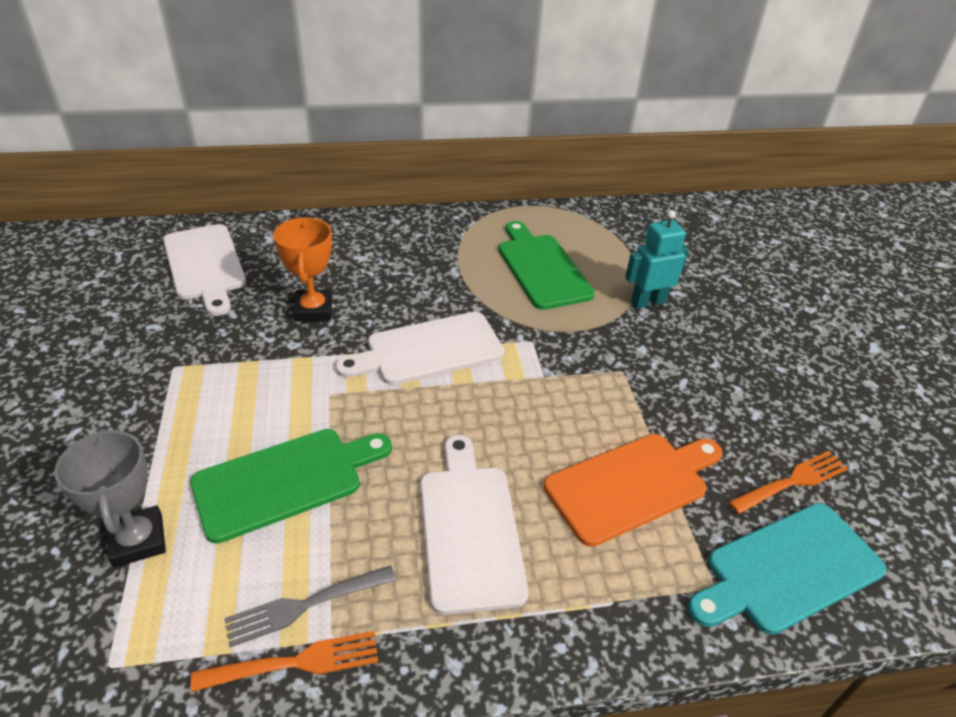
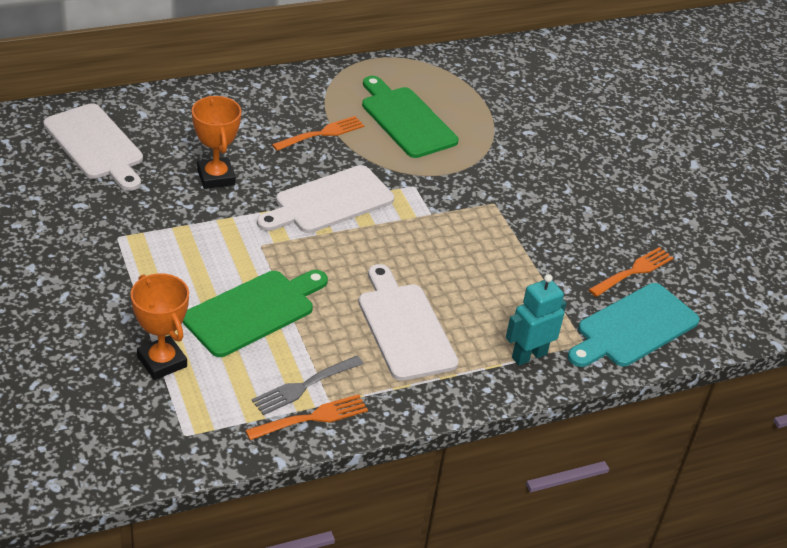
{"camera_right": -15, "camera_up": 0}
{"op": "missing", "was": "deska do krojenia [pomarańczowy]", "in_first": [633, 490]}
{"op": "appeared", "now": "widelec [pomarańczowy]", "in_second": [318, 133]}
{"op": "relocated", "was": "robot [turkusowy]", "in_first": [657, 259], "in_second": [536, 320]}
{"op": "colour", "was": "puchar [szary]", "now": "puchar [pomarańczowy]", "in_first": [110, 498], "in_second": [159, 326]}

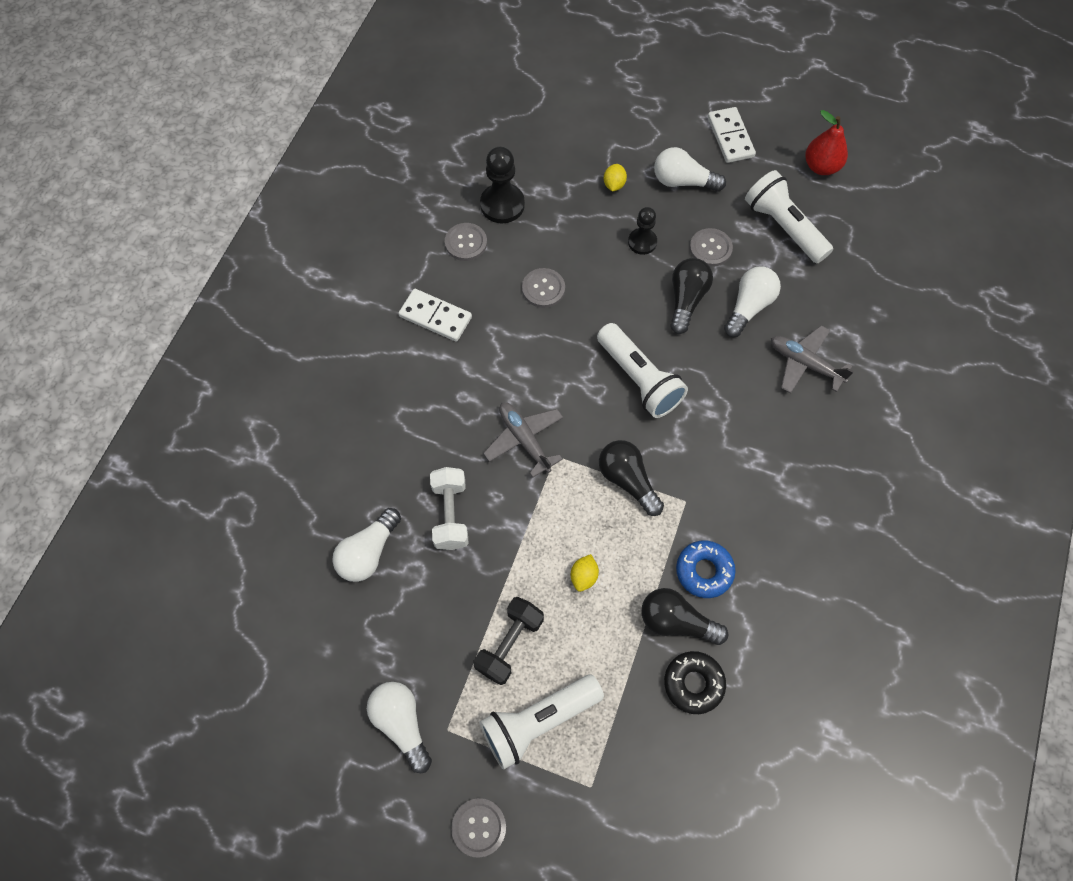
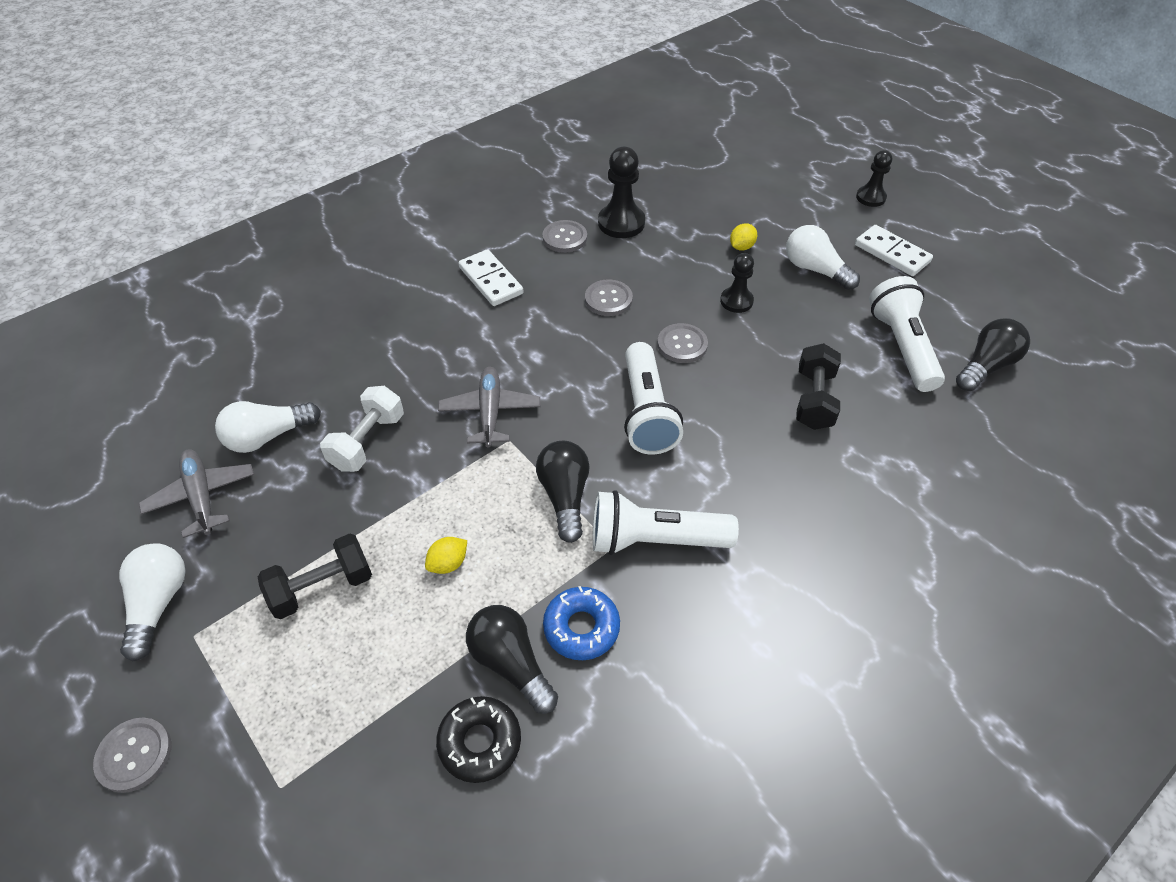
{"camera_right": 30, "camera_up": -15}
{"op": "missing", "was": "gruszka [czerwony]", "in_first": [826, 142]}
{"op": "appeared", "now": "pionek [czarny]", "in_second": [874, 178]}
{"op": "relocated", "was": "latarka [biały]", "in_first": [541, 722], "in_second": [666, 522]}
{"op": "relocated", "was": "żarówka [czarny]", "in_first": [691, 296], "in_second": [993, 354]}
{"op": "relocated", "was": "guzik [szary]", "in_first": [711, 247], "in_second": [682, 343]}
{"op": "relocated", "was": "samolot [szary]", "in_first": [812, 359], "in_second": [196, 493]}
{"op": "exchanged", "was": "żarówka [biały]", "now": "hantel [czarny]", "in_first": [752, 301], "in_second": [818, 386]}
{"op": "spun", "was": "kostka domina [biały]", "in_first": [732, 135], "in_second": [894, 250], "clockwise": -60}

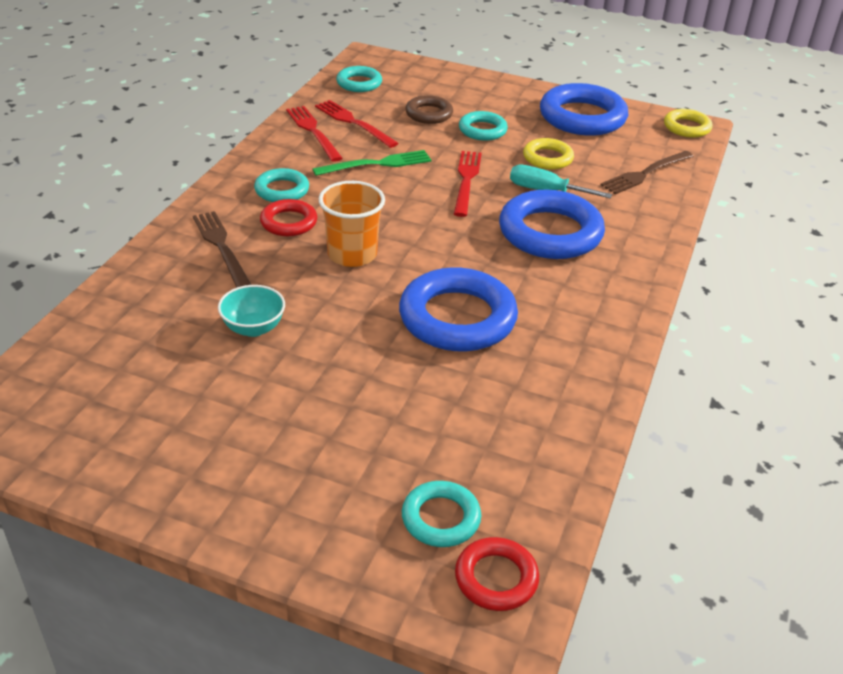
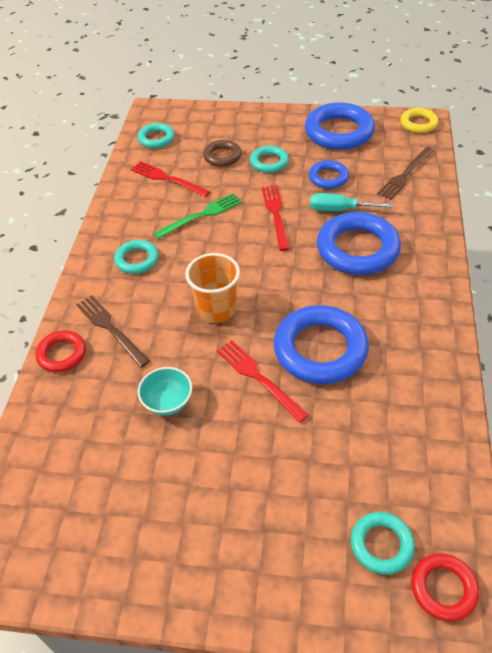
{"camera_right": -10, "camera_up": 10}
{"op": "relocated", "was": "pierścień [czerwony]", "in_first": [288, 217], "in_second": [60, 351]}
{"op": "relocated", "was": "widelec [czerwony]", "in_first": [314, 134], "in_second": [263, 381]}
{"op": "colour", "was": "pierścień [żółty]", "now": "pierścień [niebieski]", "in_first": [548, 154], "in_second": [329, 174]}

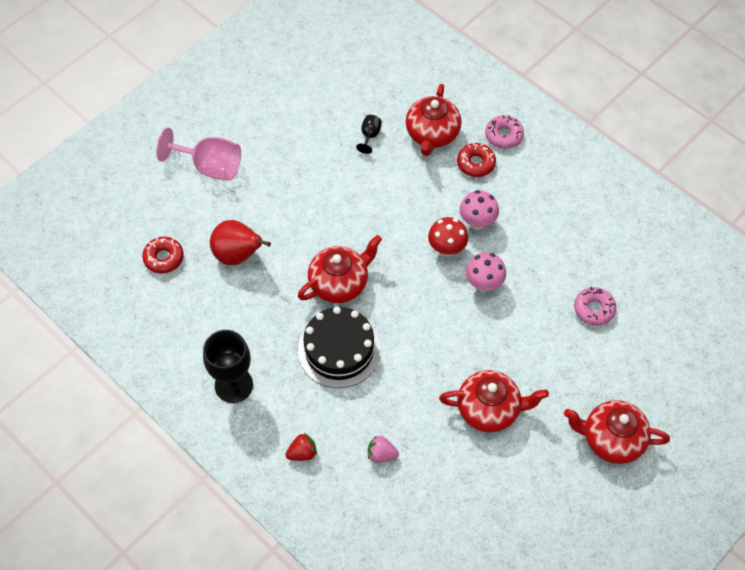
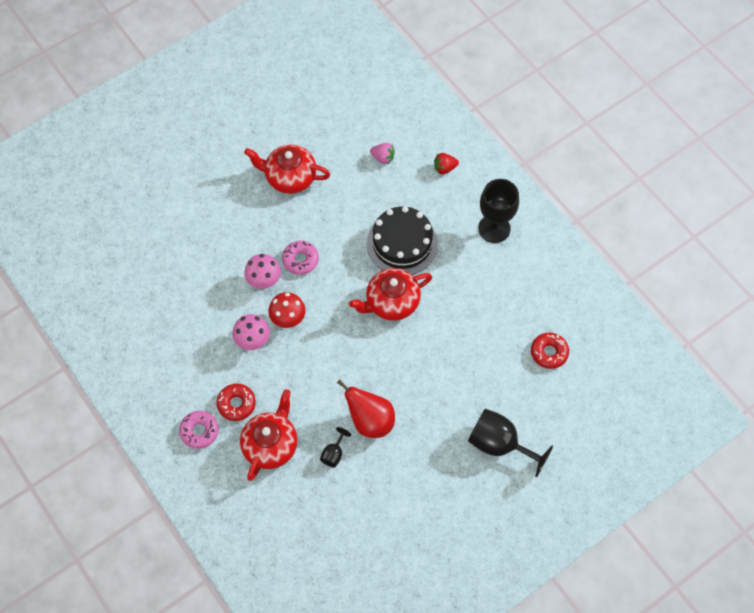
{"camera_right": -170, "camera_up": 5}
{"op": "missing", "was": "imbryk [czerwony]", "in_first": [617, 432]}
{"op": "relocated", "was": "gruszka [czerwony]", "in_first": [240, 242], "in_second": [366, 409]}
{"op": "relocated", "was": "donut [różowy]", "in_first": [595, 306], "in_second": [300, 258]}
{"op": "colour", "was": "kielich [różowy]", "now": "kielich [czarny]", "in_first": [198, 154], "in_second": [510, 443]}

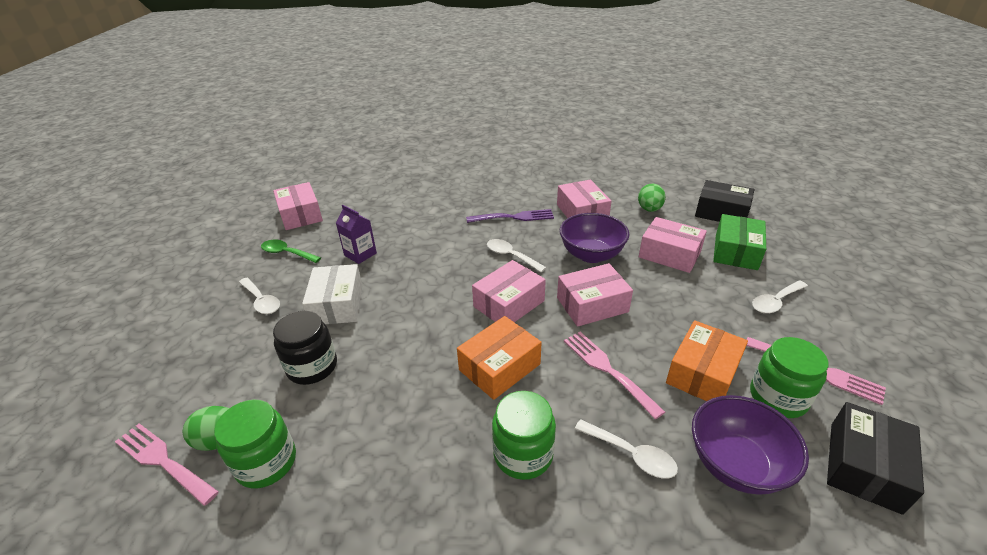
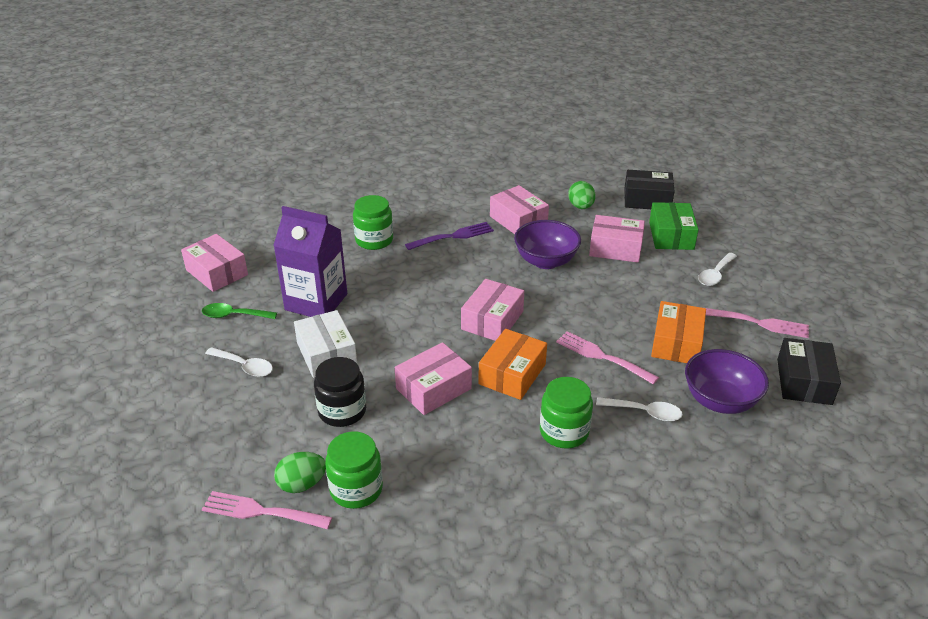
{"camera_right": -20, "camera_up": 0}
{"op": "missing", "was": "łyżka [biały]", "in_first": [517, 255]}
{"op": "relocated", "was": "pudełko [różowy]", "in_first": [595, 295], "in_second": [433, 378]}
{"op": "relocated", "was": "słoik [zielony]", "in_first": [789, 377], "in_second": [373, 222]}
{"op": "size", "was": "karton mleka [fioletowy]", "in_first": [356, 234], "in_second": [310, 261], "ratio": 1.88}

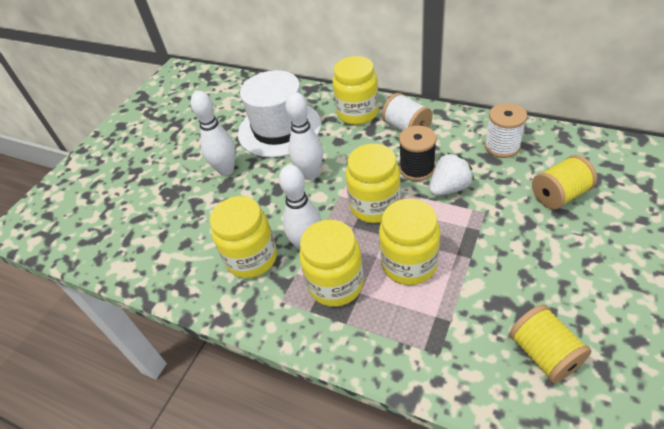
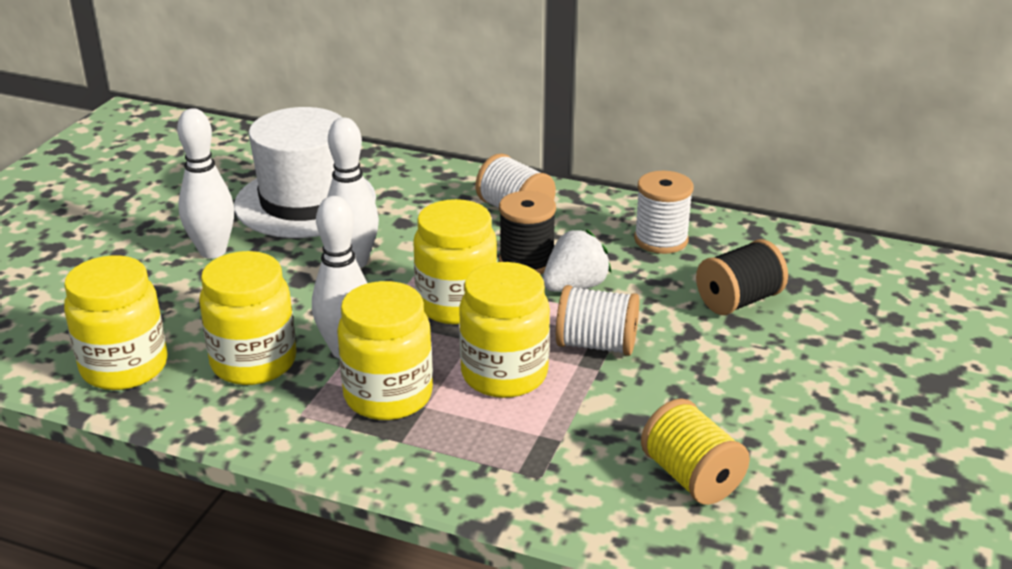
{"camera_right": -10, "camera_up": -15}
{"op": "appeared", "now": "szpulka [biały]", "in_second": [597, 320]}
{"op": "relocated", "was": "słoik [żółty]", "in_first": [356, 90], "in_second": [116, 322]}
{"op": "colour", "was": "szpulka [żółty]", "now": "szpulka [czarny]", "in_first": [564, 182], "in_second": [742, 277]}

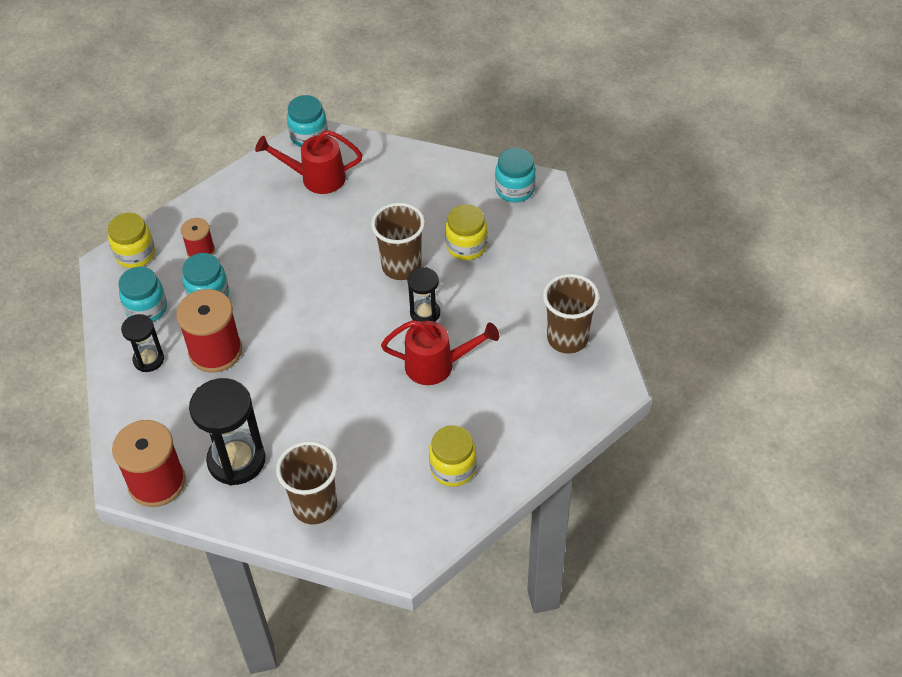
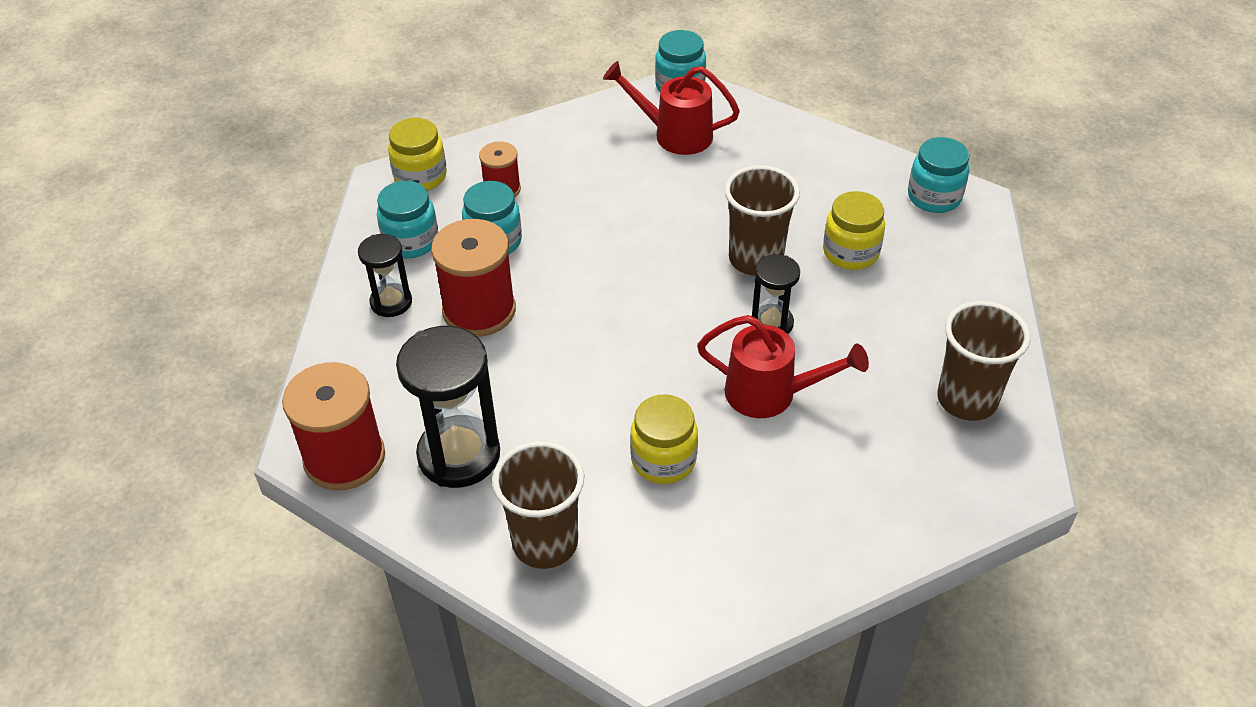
{"camera_right": 15, "camera_up": -5}
{"op": "relocated", "was": "słoik [żółty]", "in_first": [453, 456], "in_second": [664, 439]}

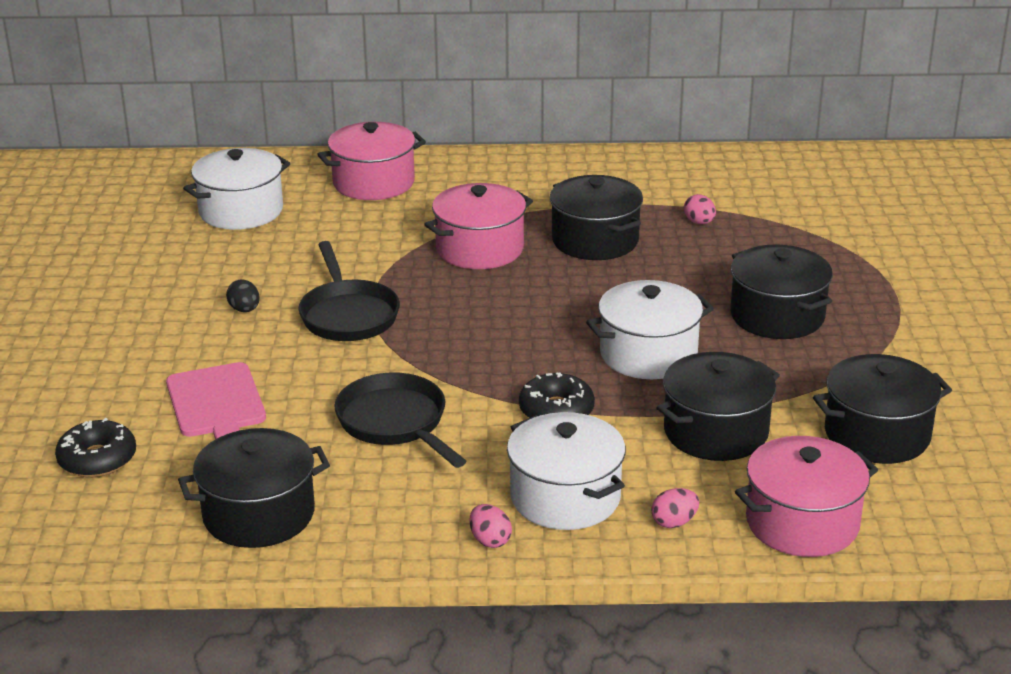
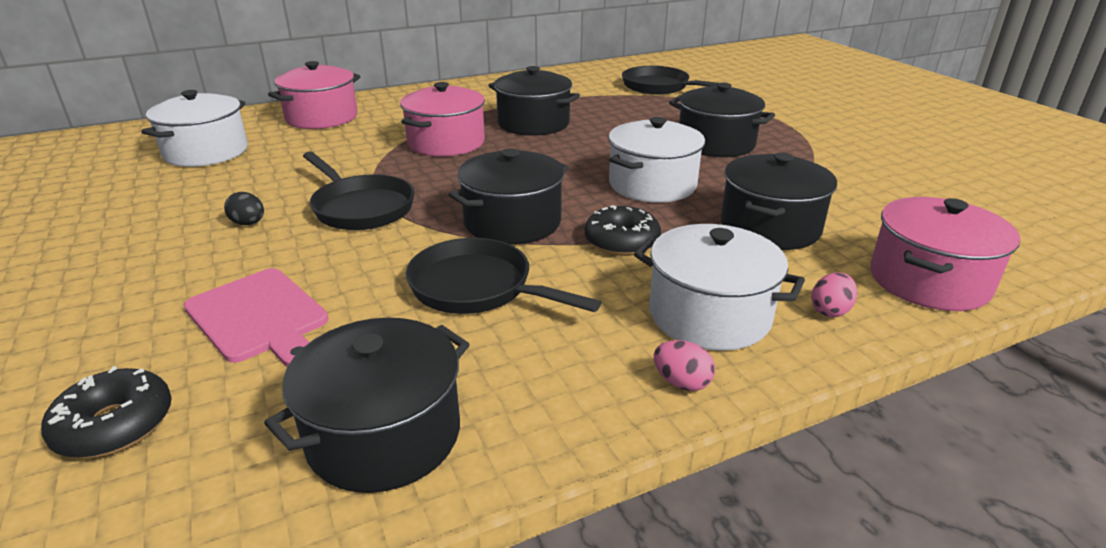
{"camera_right": -25, "camera_up": 0}
{"op": "missing", "was": "jajko [różowy]", "in_first": [700, 209]}
{"op": "appeared", "now": "patelnia [czarny]", "in_second": [670, 80]}
{"op": "relocated", "was": "garnek [czarny]", "in_first": [882, 409], "in_second": [509, 196]}

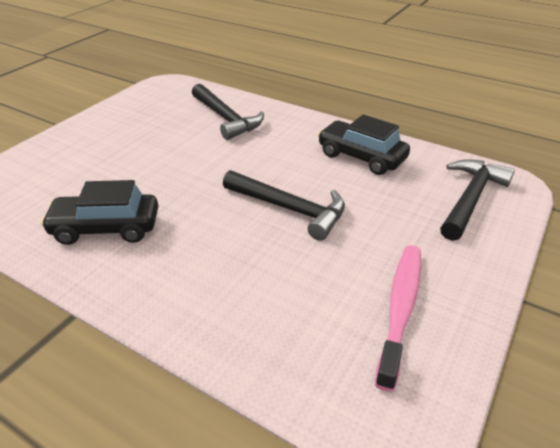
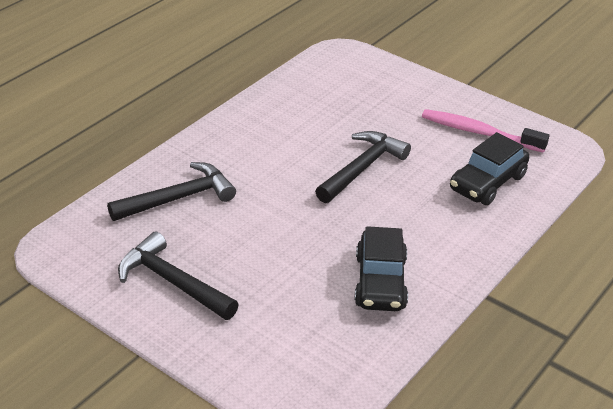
{"camera_right": -85, "camera_up": 0}
{"op": "relocated", "was": "samochód [czarny]", "in_first": [364, 144], "in_second": [489, 168]}
{"op": "relocated", "was": "młotek [czarny]", "in_first": [477, 200], "in_second": [178, 275]}

